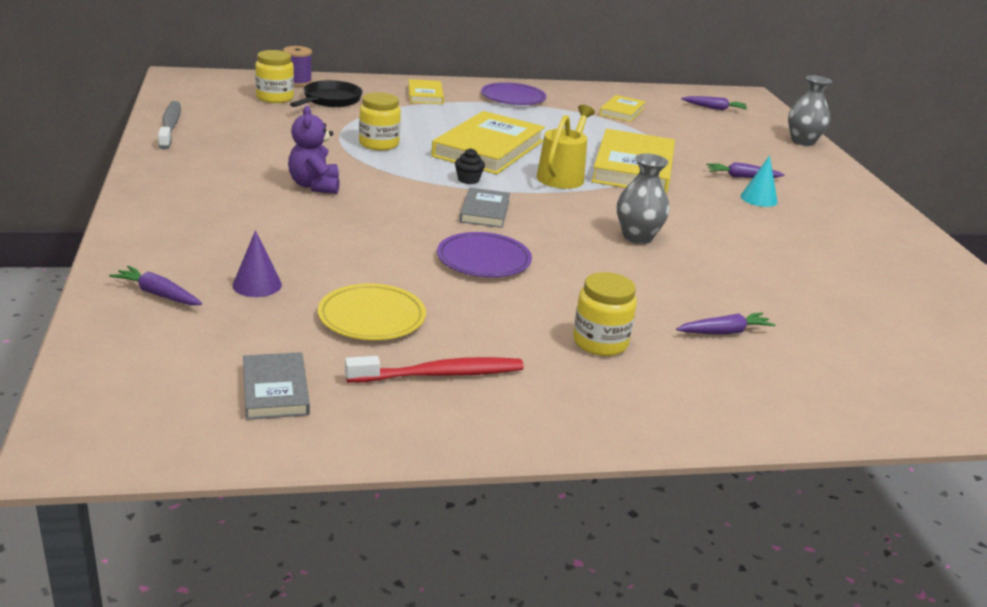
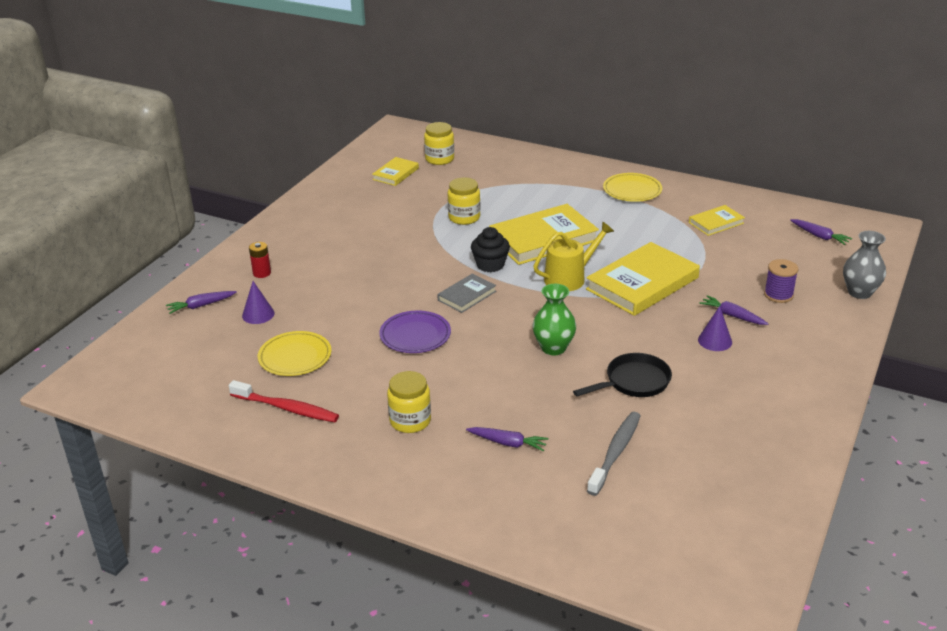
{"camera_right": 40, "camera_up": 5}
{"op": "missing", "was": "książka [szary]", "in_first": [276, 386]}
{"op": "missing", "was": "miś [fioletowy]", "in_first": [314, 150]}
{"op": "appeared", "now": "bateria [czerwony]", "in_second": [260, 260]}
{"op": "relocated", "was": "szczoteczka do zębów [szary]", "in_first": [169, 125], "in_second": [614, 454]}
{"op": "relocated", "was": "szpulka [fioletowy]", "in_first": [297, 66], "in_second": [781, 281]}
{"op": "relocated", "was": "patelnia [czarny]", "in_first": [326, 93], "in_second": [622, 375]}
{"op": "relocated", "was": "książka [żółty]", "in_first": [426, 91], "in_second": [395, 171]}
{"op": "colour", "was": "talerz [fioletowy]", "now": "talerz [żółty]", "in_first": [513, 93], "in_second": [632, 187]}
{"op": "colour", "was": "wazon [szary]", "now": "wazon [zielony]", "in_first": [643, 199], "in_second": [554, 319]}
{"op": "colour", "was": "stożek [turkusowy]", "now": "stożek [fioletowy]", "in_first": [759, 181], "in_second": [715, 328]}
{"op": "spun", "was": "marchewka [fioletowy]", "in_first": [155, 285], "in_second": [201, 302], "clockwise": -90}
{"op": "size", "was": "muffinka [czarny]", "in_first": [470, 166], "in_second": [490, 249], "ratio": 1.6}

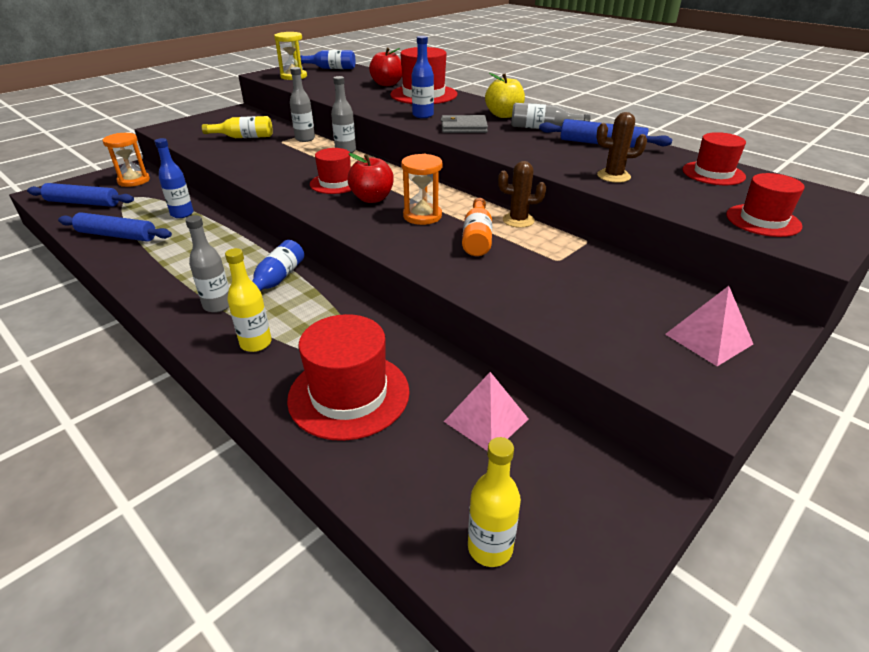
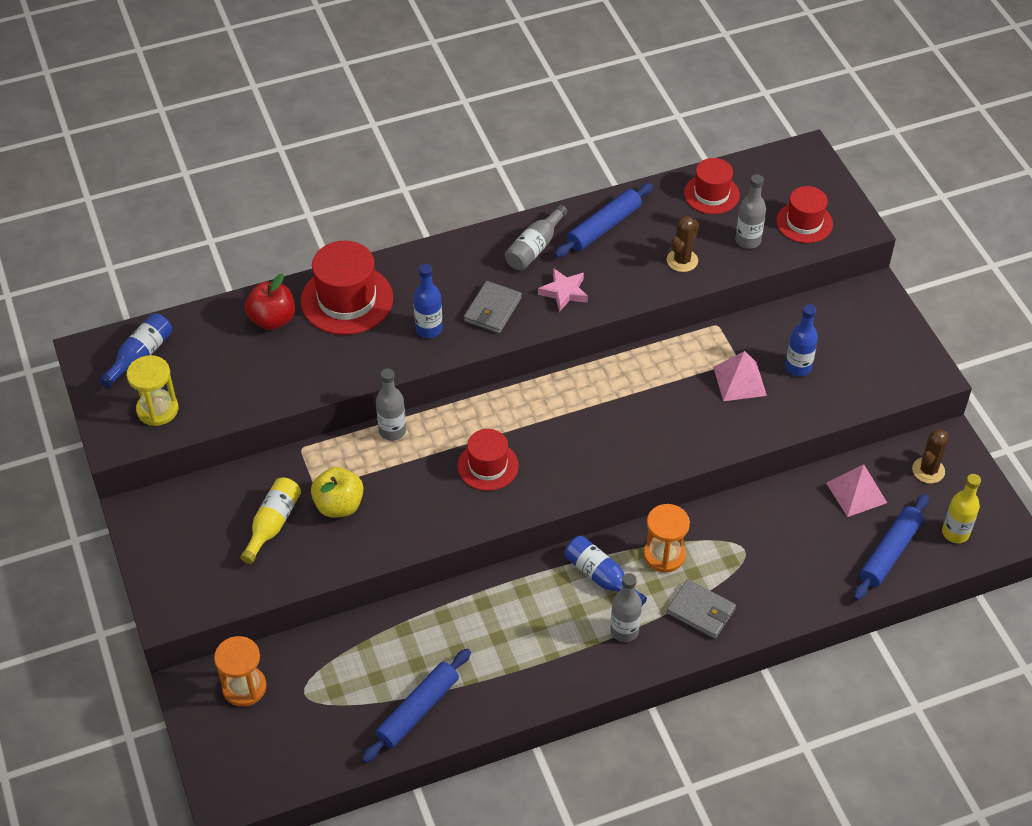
{"camera_right": -65, "camera_up": 15}
{"op": "missing", "was": "kapelusz [czerwony]", "in_first": [348, 377]}
{"op": "missing", "was": "jabłko [czerwony]", "in_first": [370, 178]}
{"op": "missing", "was": "butelka [pomarańczowy]", "in_first": [477, 227]}
{"op": "appeared", "now": "gwiazda [różowy]", "in_second": [563, 290]}
{"op": "relocated", "was": "wałek do ciasta [niebieski]", "in_first": [80, 195], "in_second": [891, 547]}
{"op": "relocated", "was": "butelka [niebieski]", "in_first": [174, 178], "in_second": [801, 340]}
{"op": "relocated", "was": "butelka [szary]", "in_first": [302, 104], "in_second": [750, 211]}
{"op": "relocated", "was": "klepsydra [pomarańczowy]", "in_first": [421, 189], "in_second": [667, 538]}
{"op": "relocated", "was": "jabłko [żółty]", "in_first": [505, 95], "in_second": [337, 492]}
{"op": "relocated", "was": "kaktus [brązowy]", "in_first": [522, 194], "in_second": [930, 456]}
{"op": "relocated", "was": "piramida [różowy]", "in_first": [709, 326], "in_second": [740, 376]}
{"op": "exchanged", "was": "butelka [żółty]", "now": "portfel [szary]", "in_first": [248, 300], "in_second": [701, 609]}

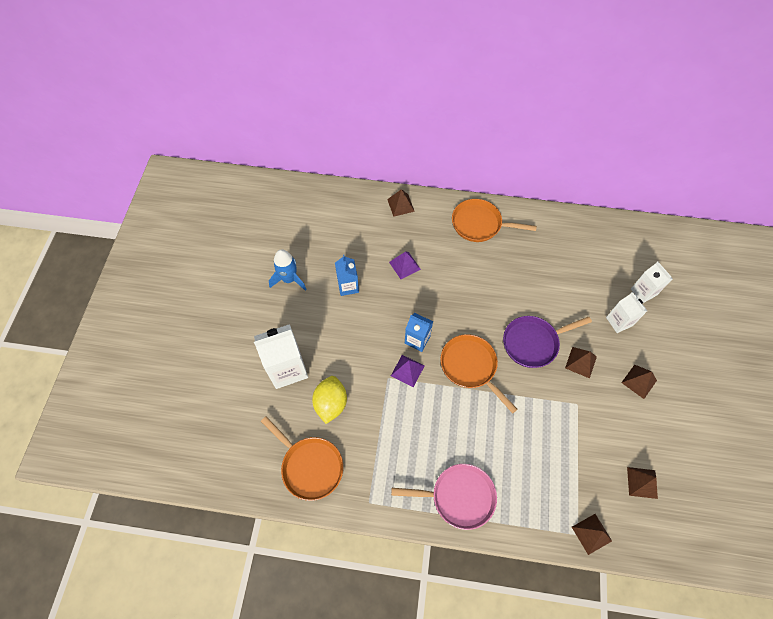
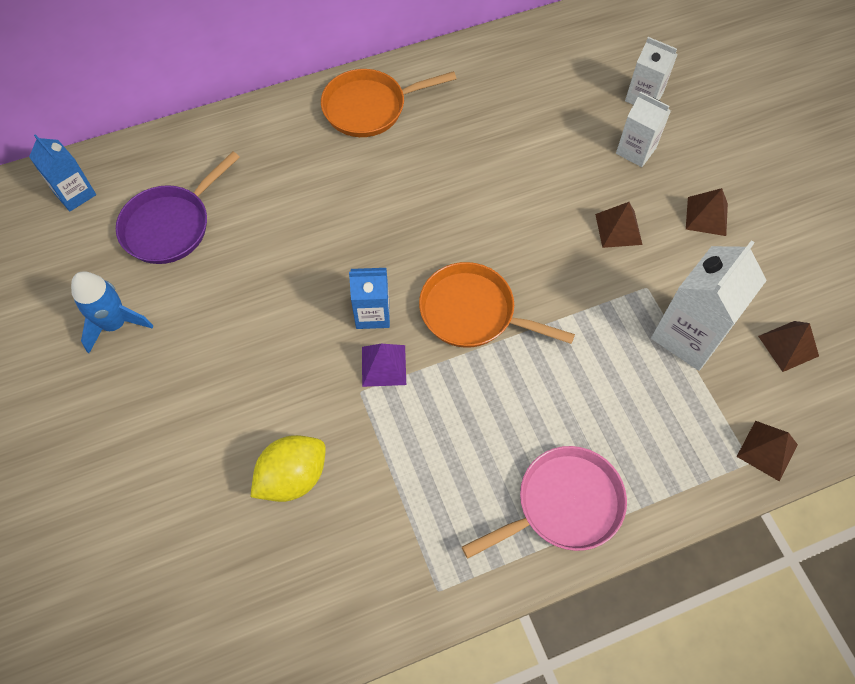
{"camera_right": -30, "camera_up": 0}
{"op": "missing", "was": "patelnia [pomarańczowy]", "in_first": [302, 458]}
{"op": "missing", "was": "piramida [brązowy]", "in_first": [401, 203]}
{"op": "missing", "was": "piramida [fioletowy]", "in_first": [405, 265]}
{"op": "relocated", "was": "karton mleka [biały]", "in_first": [281, 356], "in_second": [709, 305]}
{"op": "relocated", "was": "karton mleka [niebieski]", "in_first": [347, 275], "in_second": [62, 173]}
{"op": "relocated", "was": "patelnia [fioletowy]", "in_first": [547, 342], "in_second": [178, 207]}
{"op": "spun", "was": "cytryna [żółty]", "in_first": [329, 400], "in_second": [288, 468], "clockwise": 75}

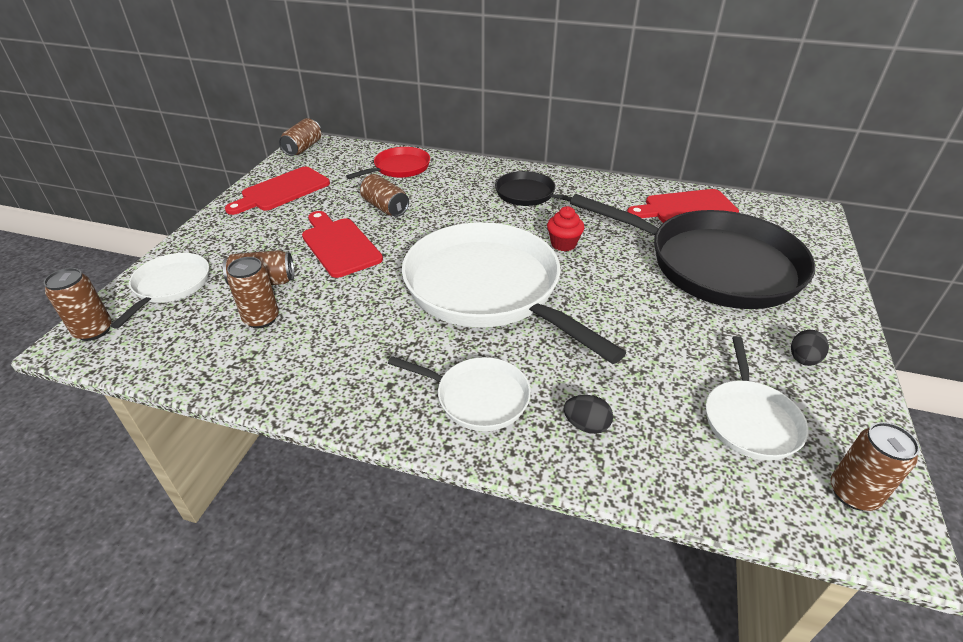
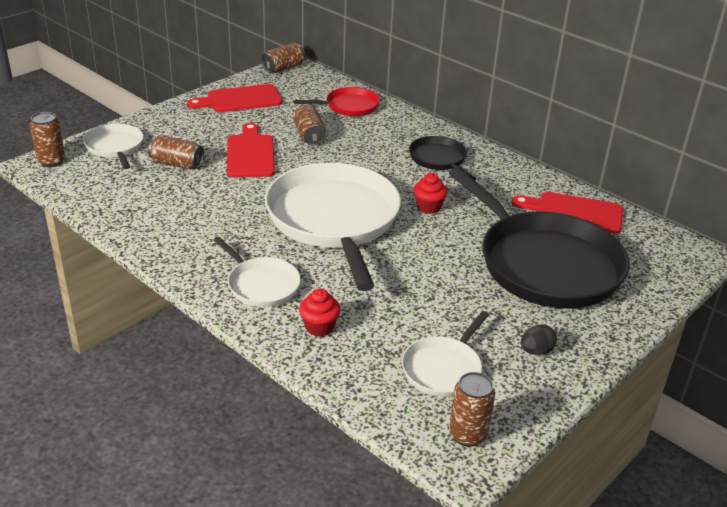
{"camera_right": 25, "camera_up": -5}
{"op": "missing", "was": "puszka [brązowy]", "in_first": [253, 292]}
{"op": "exchanged", "was": "jajko [czarny]", "now": "muffinka [czerwony]", "in_first": [588, 414], "in_second": [319, 313]}
{"op": "spun", "was": "patelnia [biały]", "in_first": [160, 291], "in_second": [113, 146], "clockwise": -60}

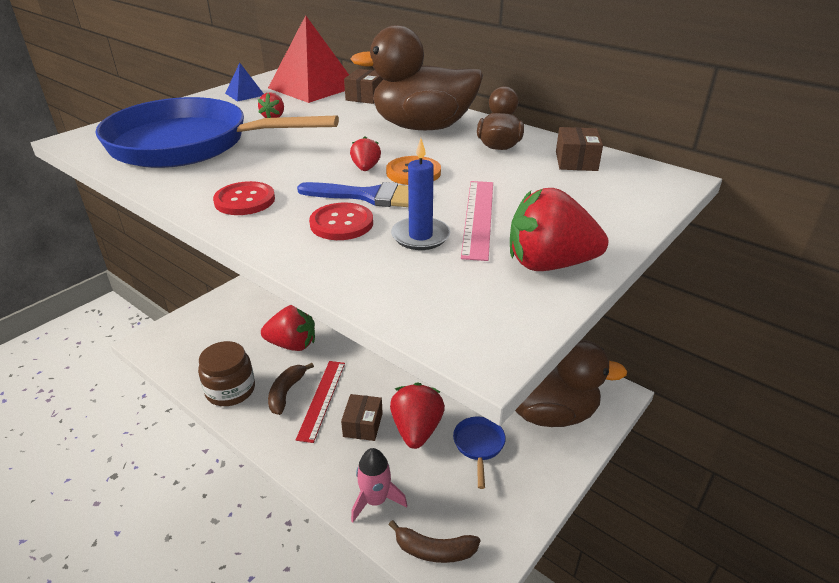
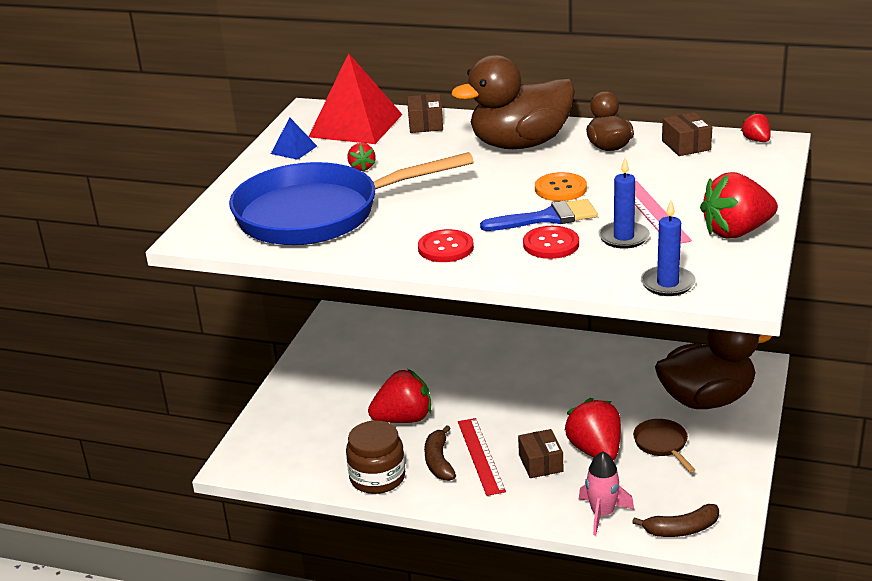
{"camera_right": -20, "camera_up": -5}
{"op": "appeared", "now": "świeca [niebieski]", "in_second": [668, 248]}
{"op": "relocated", "was": "truskawka [czerwony]", "in_first": [365, 153], "in_second": [756, 127]}
{"op": "colour", "was": "patelnia [niebieski]", "now": "patelnia [brązowy]", "in_first": [479, 453], "in_second": [664, 445]}

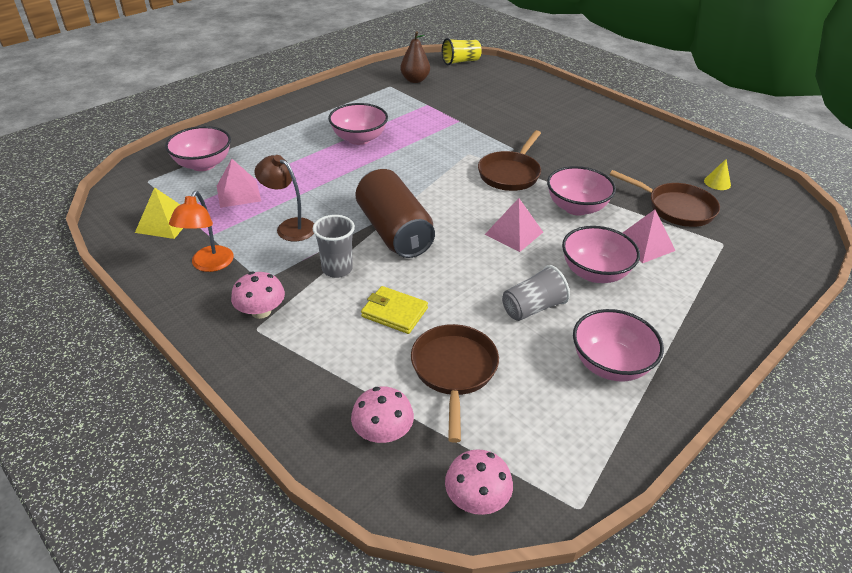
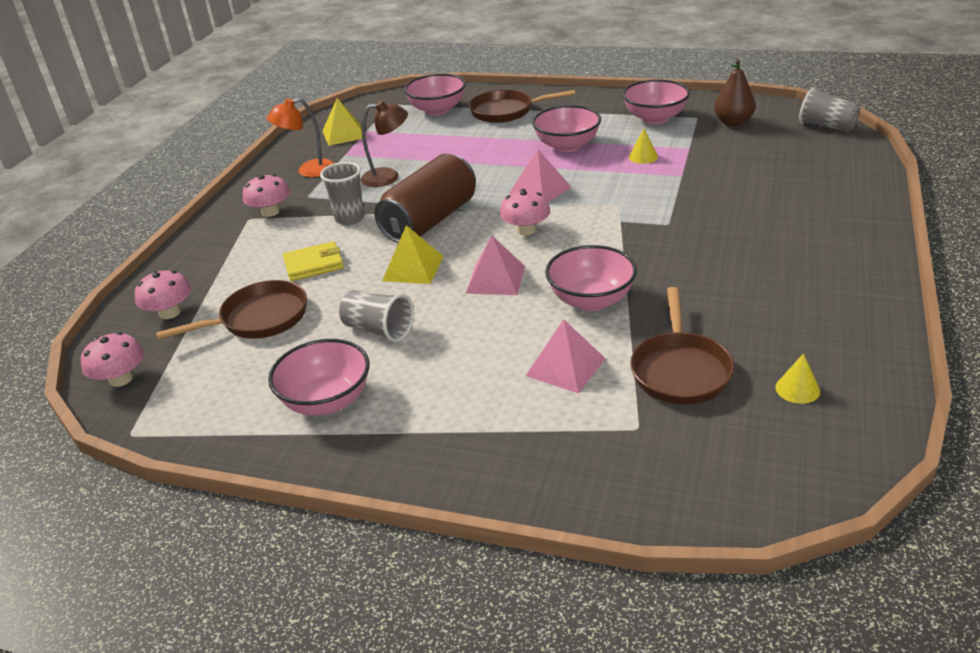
{"camera_right": 65, "camera_up": -5}
{"op": "appeared", "now": "piramida [żółty]", "in_second": [413, 254]}
{"op": "appeared", "now": "grzyb [różowy]", "in_second": [525, 212]}
{"op": "appeared", "now": "stożek [żółty]", "in_second": [643, 146]}
{"op": "relocated", "was": "piramida [różowy]", "in_first": [239, 183], "in_second": [540, 176]}
{"op": "relocated", "was": "patelnia [brązowy]", "in_first": [509, 160], "in_second": [522, 106]}
{"op": "relocated", "was": "miska [różowy]", "in_first": [601, 254], "in_second": [656, 101]}
{"op": "colour", "was": "szklanka [żółty]", "now": "szklanka [szary]", "in_first": [462, 51], "in_second": [829, 109]}
{"op": "spun", "was": "lampka [brązowy]", "in_first": [284, 198], "in_second": [384, 143], "clockwise": 75}
{"op": "spun", "was": "portfel [żółty]", "in_first": [394, 310], "in_second": [313, 261], "clockwise": 75}

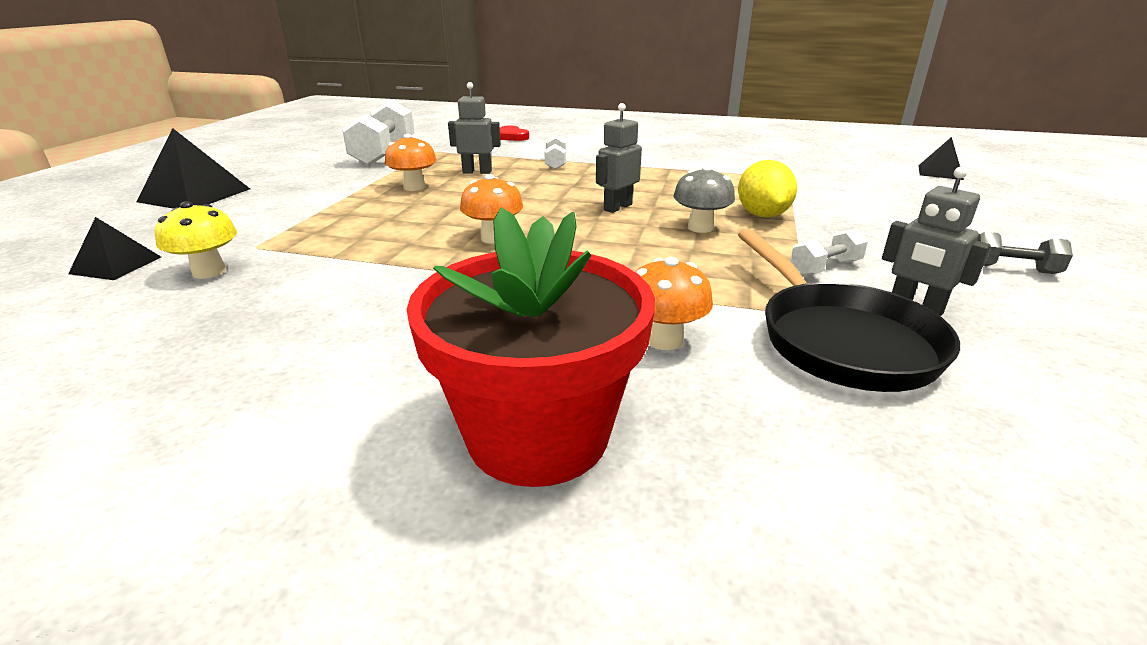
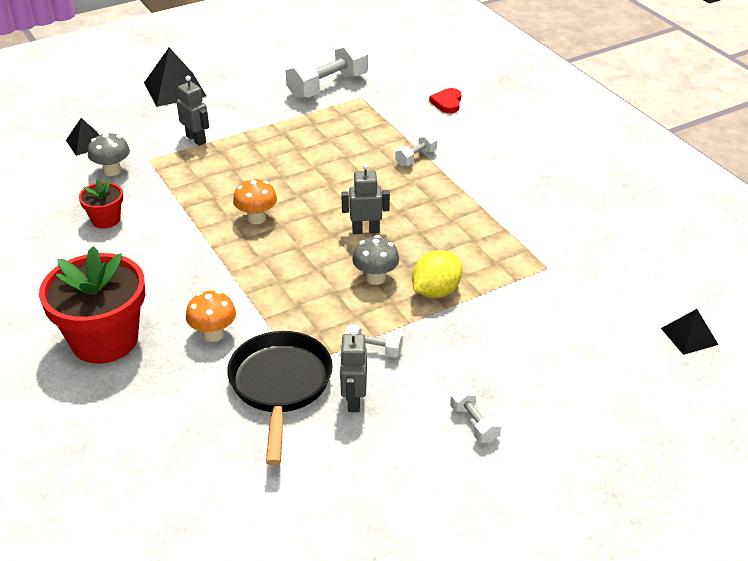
{"camera_right": 45, "camera_up": 10}
{"op": "missing", "was": "grzyb [pomarańczowy]", "in_first": [411, 162]}
{"op": "appeared", "now": "doniczka [czerwony]", "in_second": [101, 203]}
{"op": "relocated", "was": "robot [szary]", "in_first": [474, 128], "in_second": [193, 111]}
{"op": "colour", "was": "grzyb [żółty]", "now": "grzyb [szary]", "in_first": [196, 240], "in_second": [109, 154]}
{"op": "colour", "was": "hantel [szary]", "now": "hantel [biały]", "in_first": [1025, 253], "in_second": [475, 414]}
{"op": "spun", "was": "patelnia [czarny]", "in_first": [849, 310], "in_second": [280, 398], "clockwise": 150}

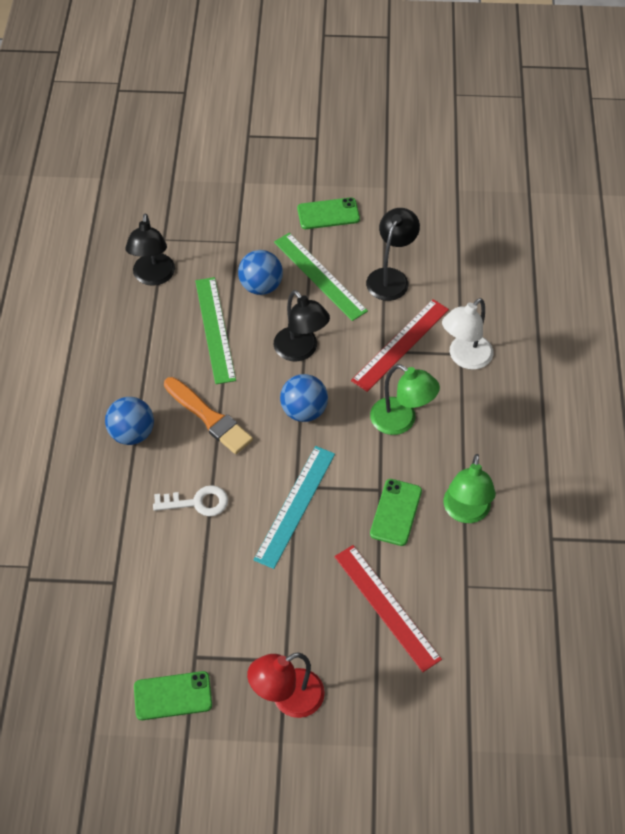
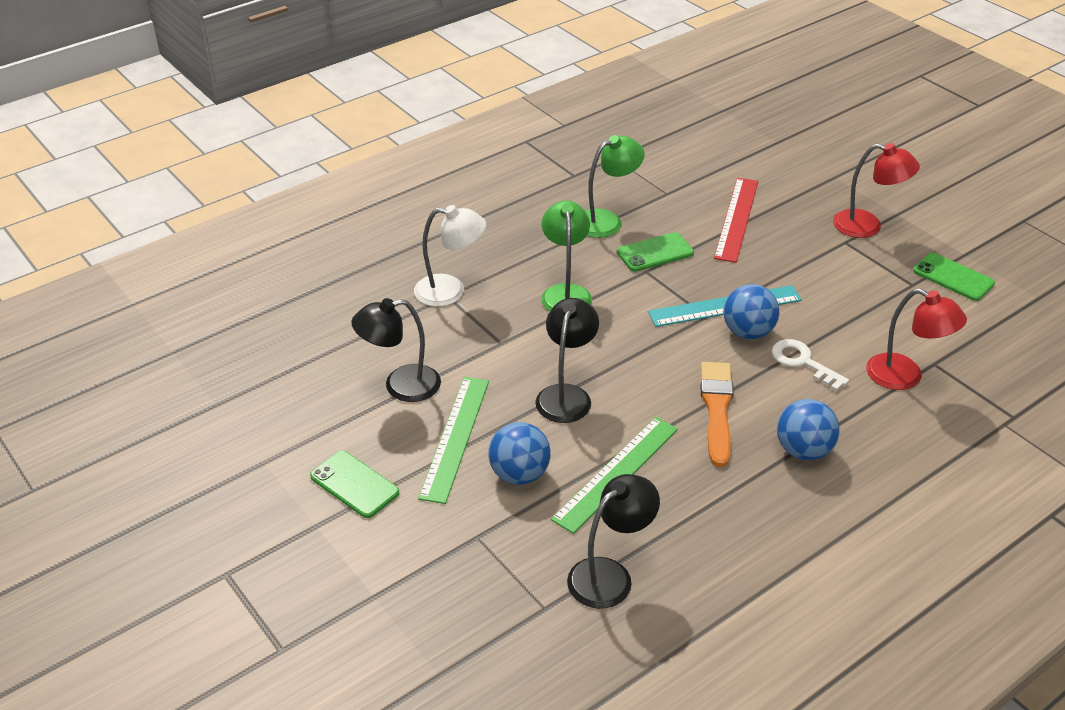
{"camera_right": -130, "camera_up": -15}
{"op": "missing", "was": "linijka [czerwony]", "in_first": [400, 345]}
{"op": "appeared", "now": "lampka [czerwony]", "in_second": [916, 339]}
{"op": "relocated", "was": "piłka [niebieski]", "in_first": [304, 398], "in_second": [751, 311]}

